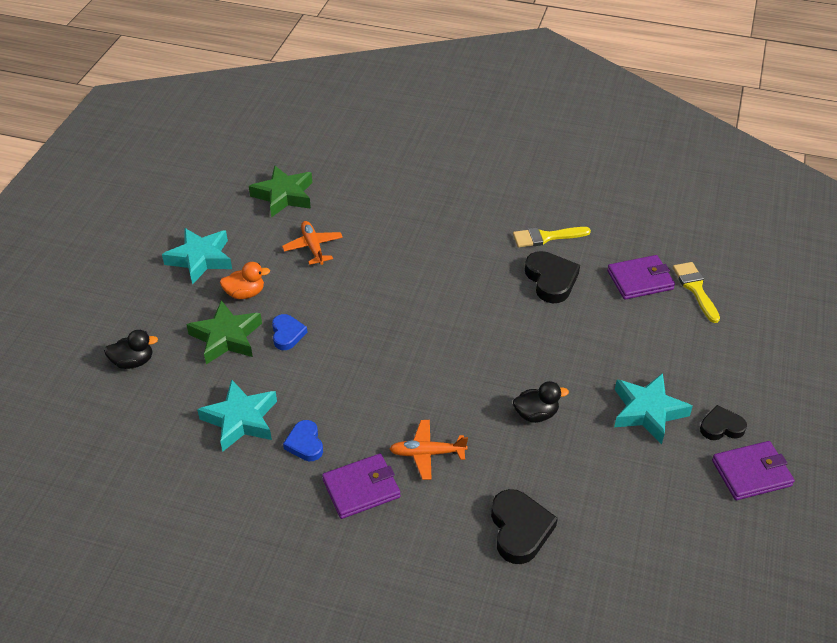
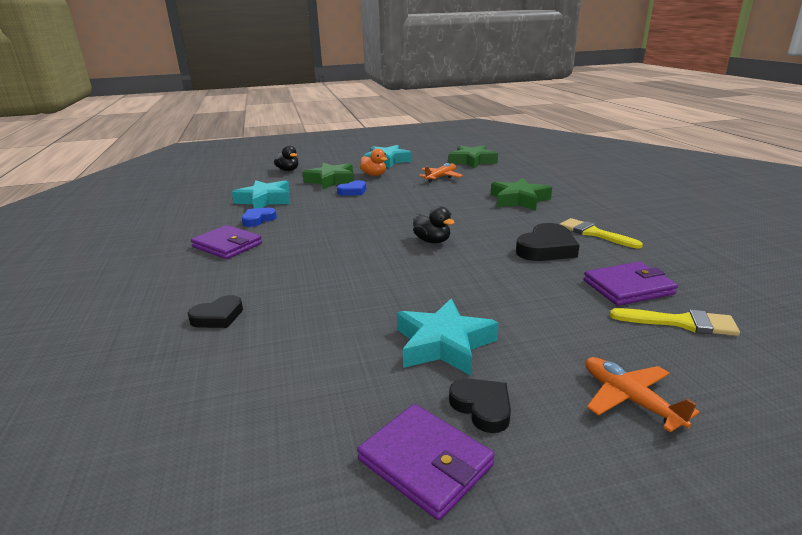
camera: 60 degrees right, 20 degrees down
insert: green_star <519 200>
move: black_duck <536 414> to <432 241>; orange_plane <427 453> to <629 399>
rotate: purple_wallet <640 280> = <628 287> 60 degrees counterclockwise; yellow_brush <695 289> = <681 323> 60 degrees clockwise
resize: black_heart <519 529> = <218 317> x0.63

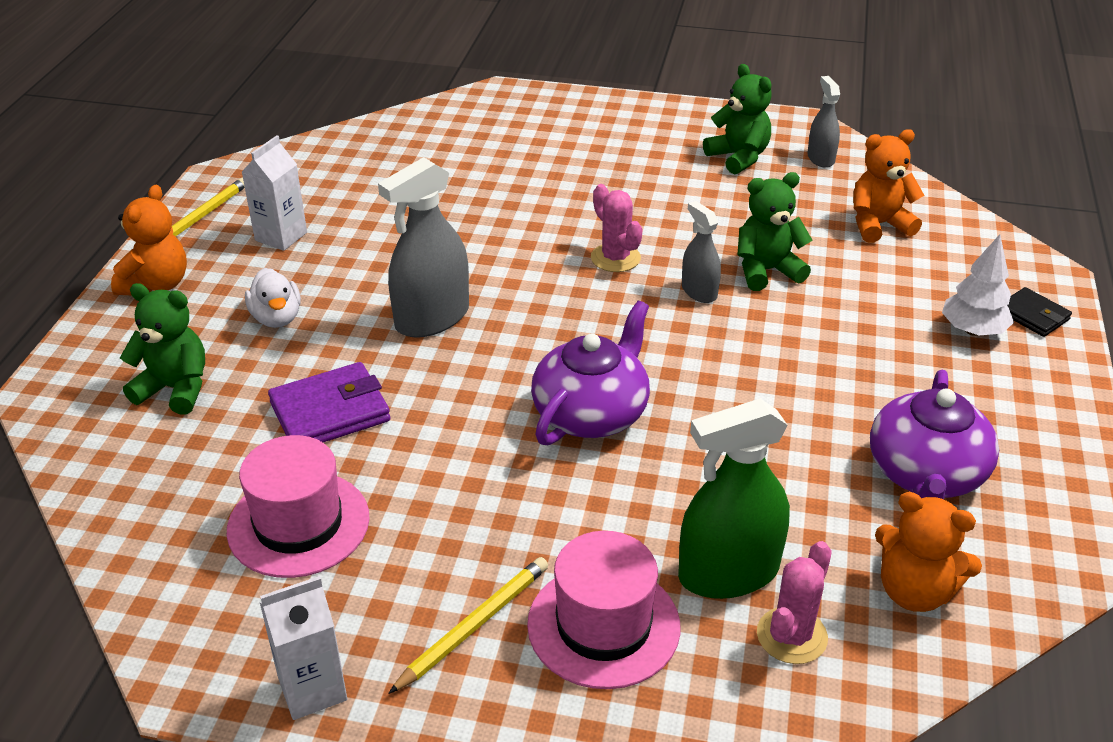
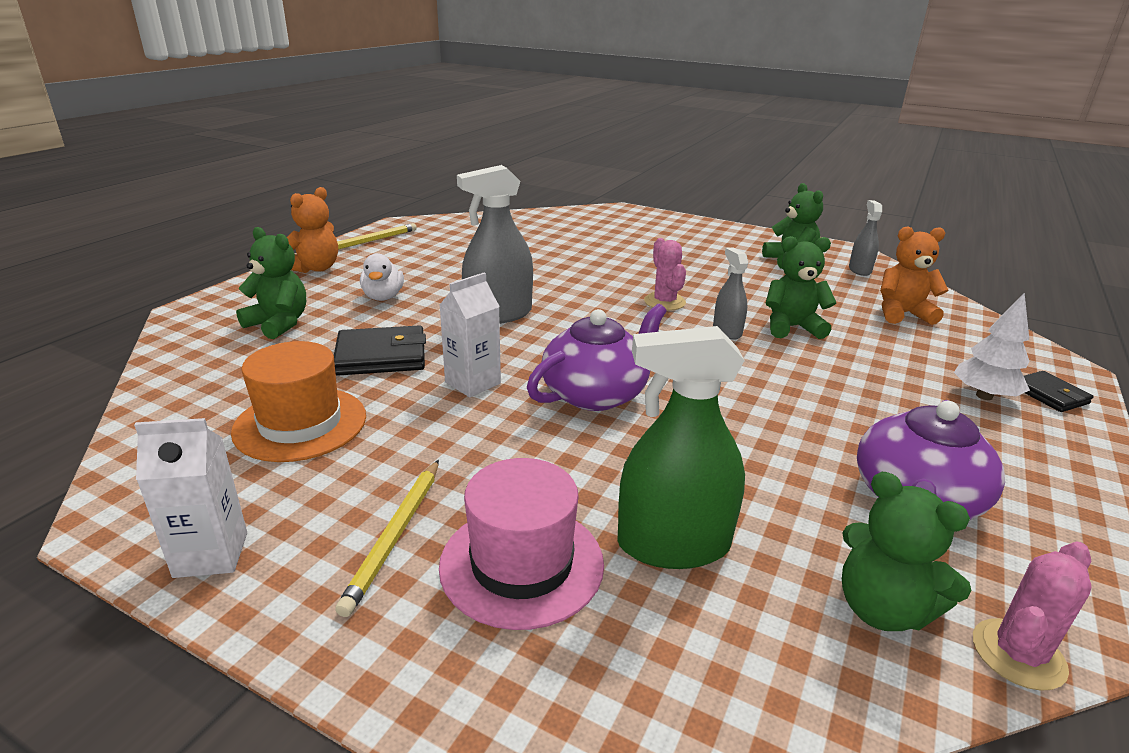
camera: 15 degrees right, 10 degrees down
move: white_carton <281 236> to <473 383>; pink_cactus <791 636> to <1018 654>
recolor: pink_hat <298 524> to orange_hat <300 423>; purple_wallet <330 412> to black_wallet <381 356>; orange_teddy_bear <914 591> to green_teddy_bear <882 609>
rotate: yellow_pencil <474 626> = <395 535> 135 degrees clockwise

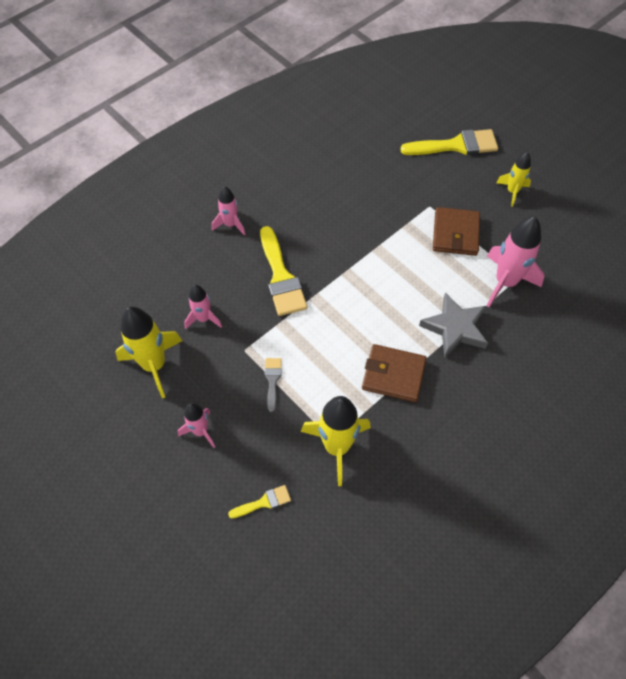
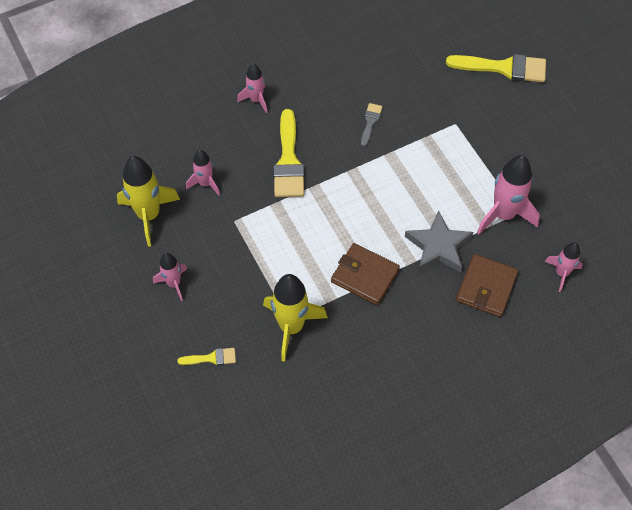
camera: 15 degrees right, 0 degrees up
delete: yellow_rocket <512 191>
insert: pink_rocket <561 273>
move: grey_brush <272 380> to <370 122>; brown_wallet <455 234> to <486 287>

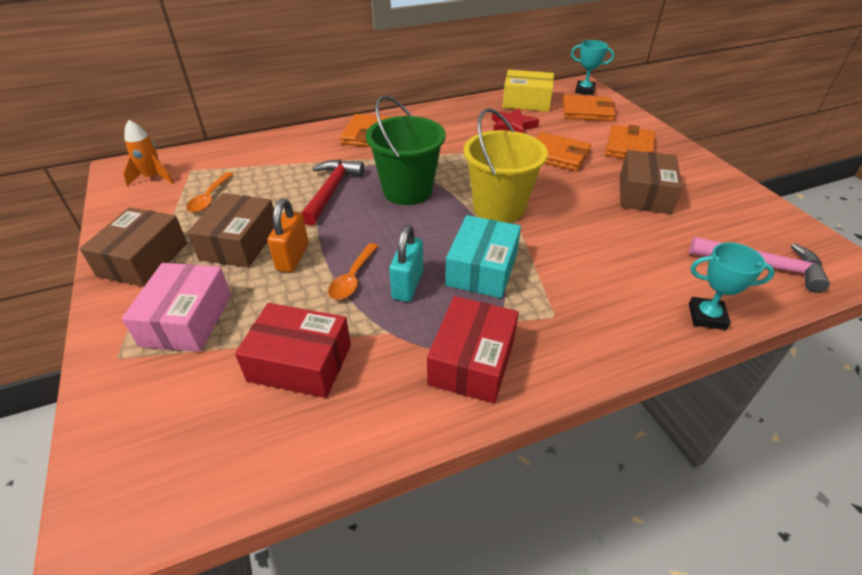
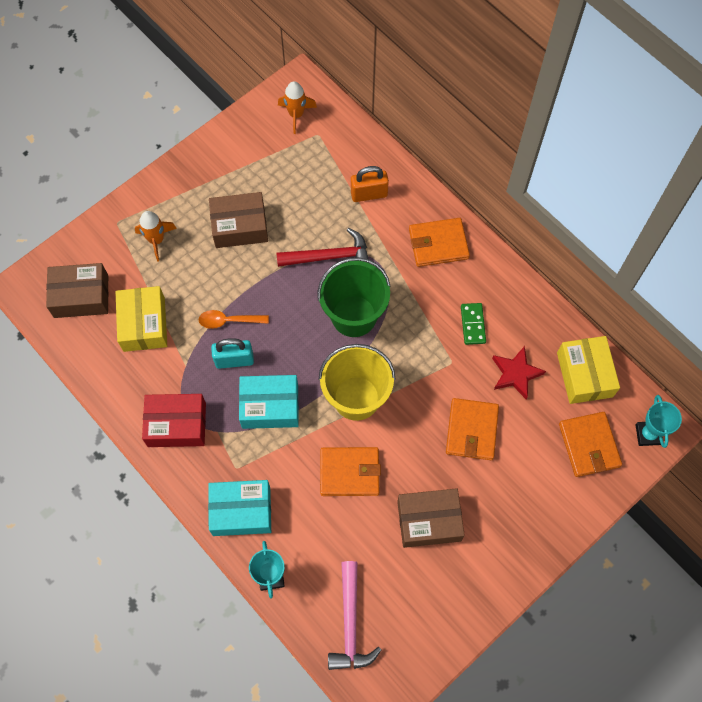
camera: 70 degrees right, 25 degrees up
delete: orange_spoon <209 198>
insert: turquoise_box <241 511>; green_domino <472 324>
move: brown_box <143 259> to <81 296>; orange_wallet <629 147> to <349 472>; orange_padlock <293 257> to <369 194>
replace: pink_box <187 319> to orange_rocket <156 240>
recolor: red_box <300 362> to yellow_box <144 324>

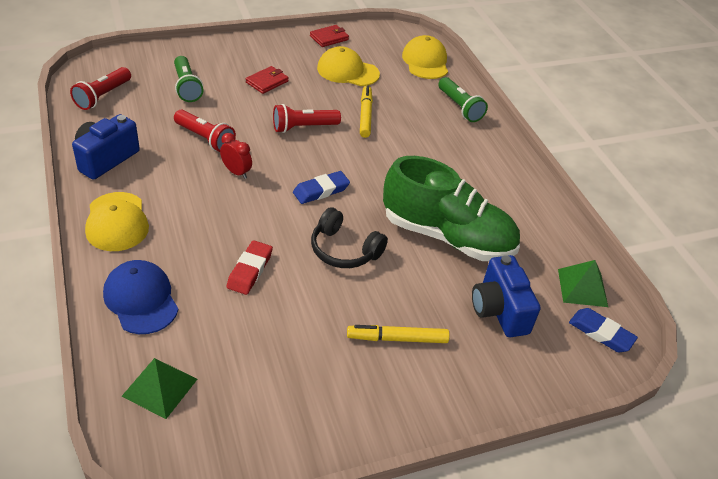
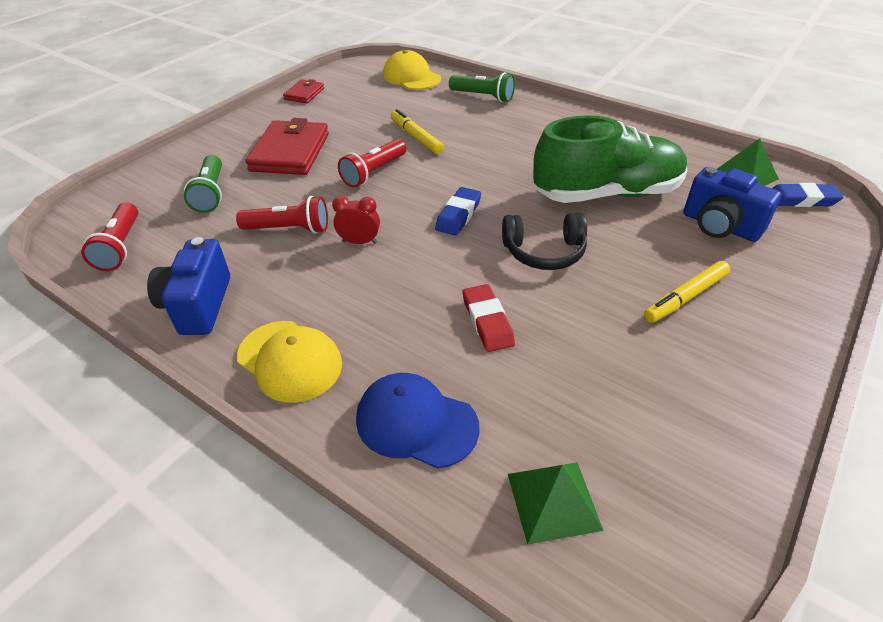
camera: 30 degrees left, 0 degrees up
delete: yellow_cap <347 71>
rotate: green_flashlight <187 87> = <211 193> 45 degrees clockwise
resize: red_wallet <267 82> = <290 152> x1.93

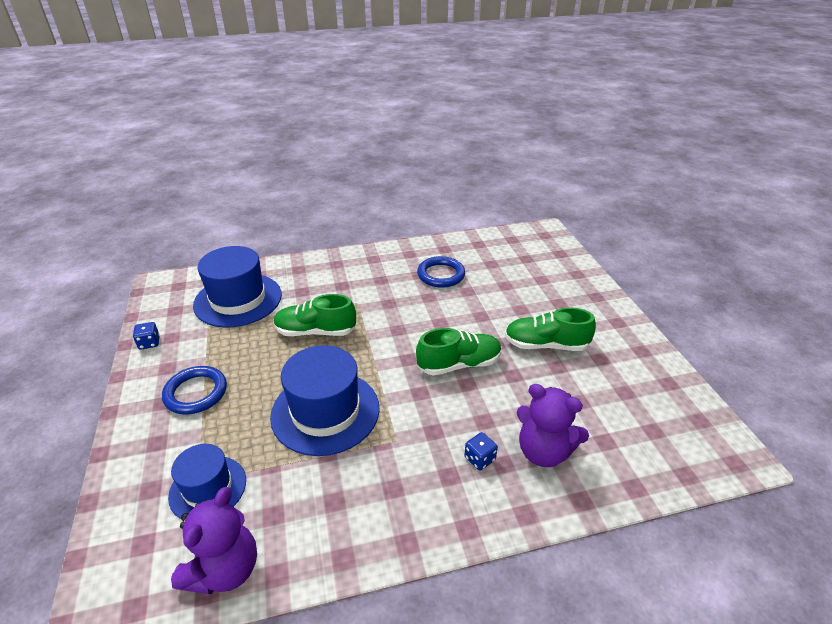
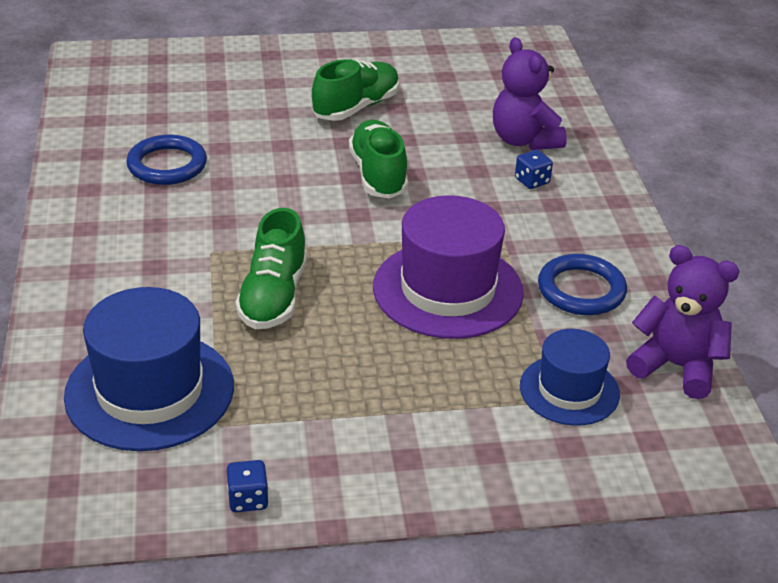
camera: 85 degrees left, 0 degrees up
move: blue_ring <196 393> to <581 290>
recolor: blue_hat <325 411> to purple_hat <448 290>
rotate: green_shoe <546 345> = <356 107> 150 degrees counterclockwise; purple_teddy_bear <543 451> = <524 140> 120 degrees clockwise

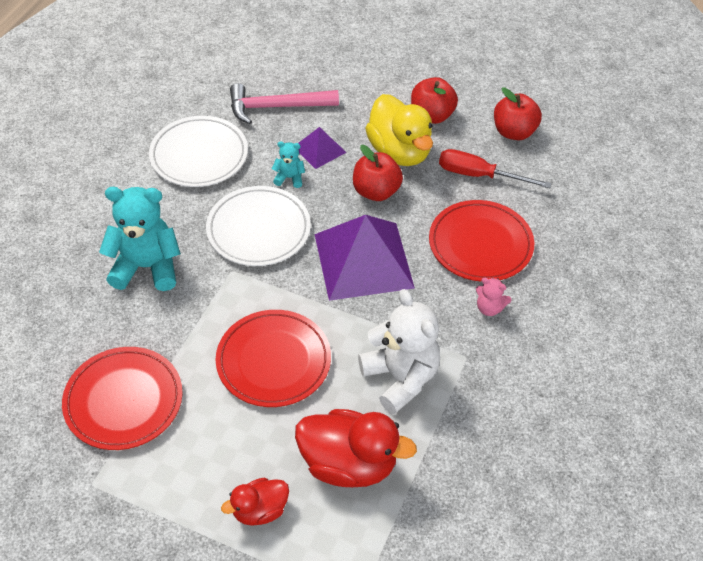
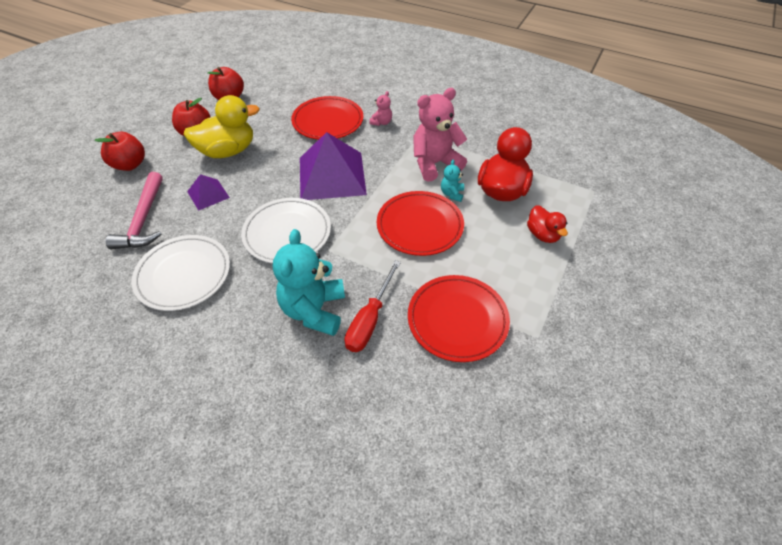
camera: 85 degrees left, 0 degrees up
move: red_apple <376 191> to <130 165>; red_screwdriver <479 175> to <370 319>; turquoise_teddy_bear <289 178> to <452 194>
recolor: white_teddy_bear <400 378> to pink_teddy_bear <435 164>

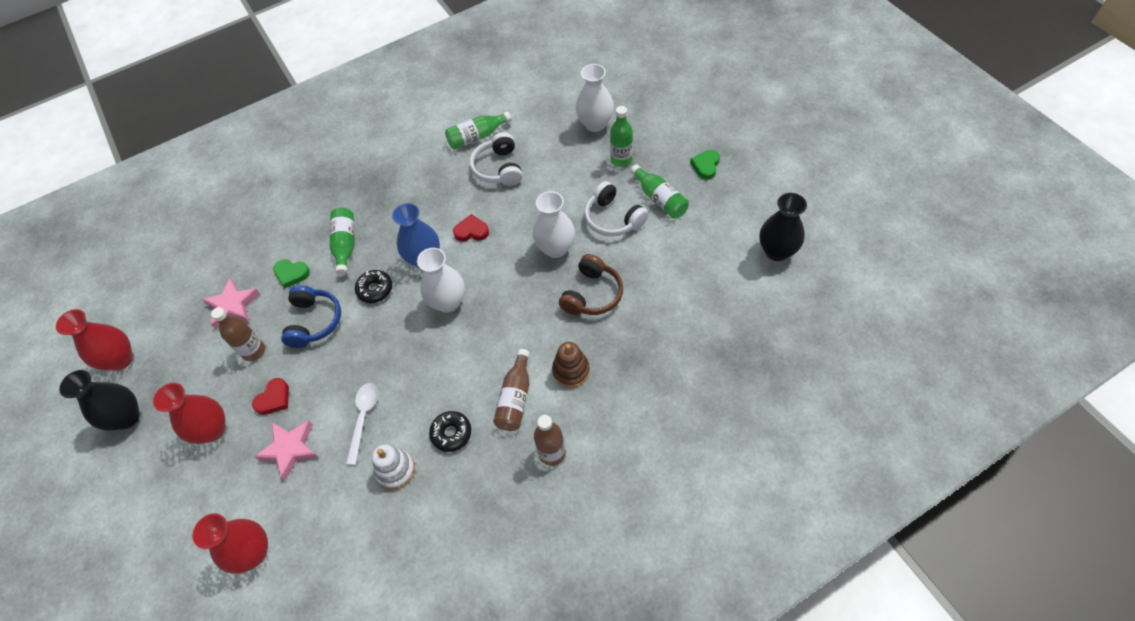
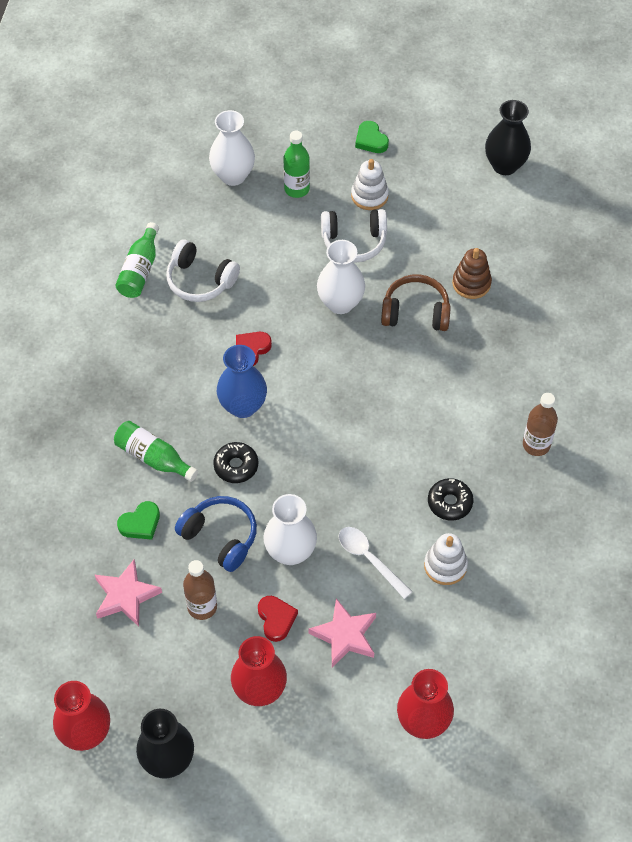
camera: 55 degrees left, 0 degrees up
delete: brown_bottle <515 398>
move: white_vase <448 302> to <290 552>; brown_stacking_toy <571 370> to <471 283>
replace: green_bottle <659 199> to white_stacking_toy <369 196>
rotate: brown_headphones <592 294> = <415 312> 60 degrees counterclockwise

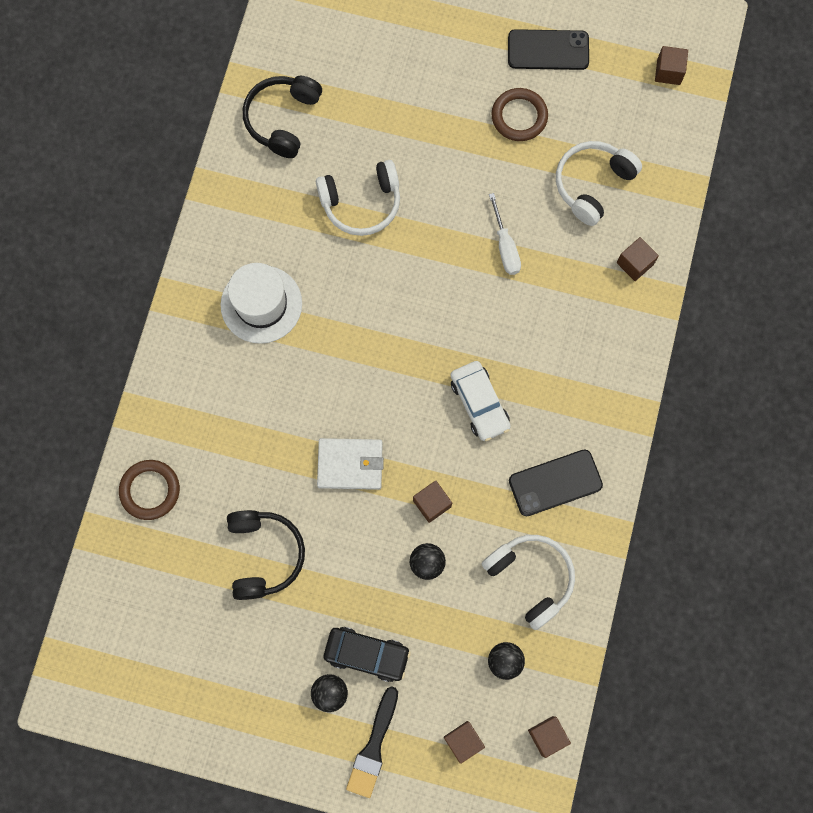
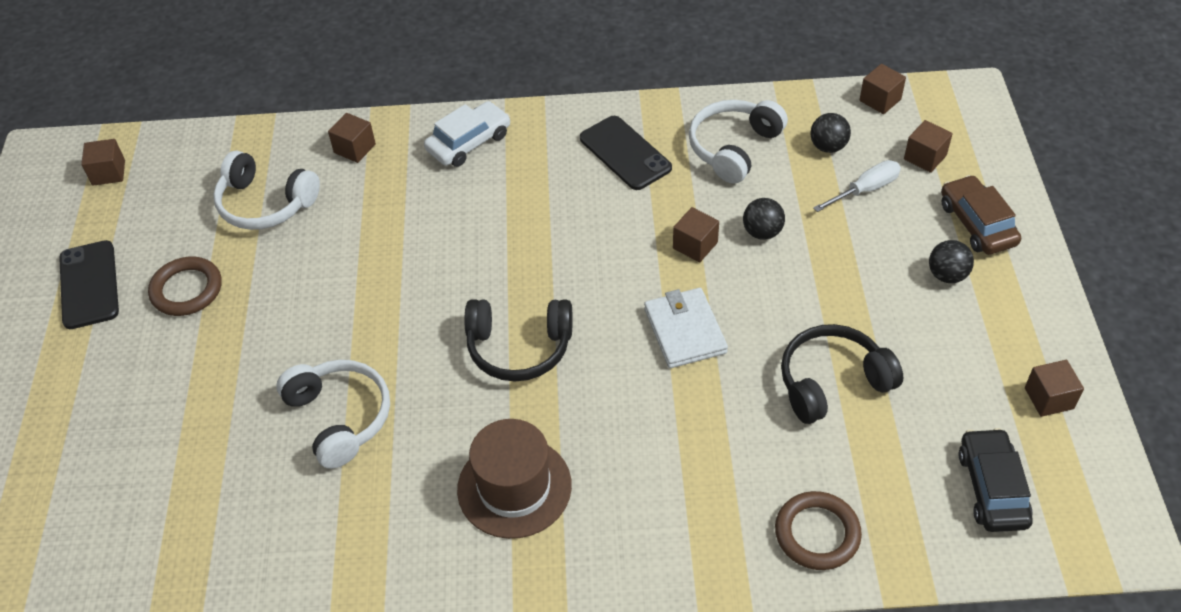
camera: 105 degrees left, 25 degrees down
insert: brown_cube <1049 398>
move: white_car <479 403> to <469 142>; black_headphones <283 119> to <519 347>; white_screwdriver <505 246> to <865 190>; black_car <367 654> to <992 488>
replace: black_brush <373 747> to brown_car <977 224>
recolor: white_hat <261 304> to brown_hat <514 487>

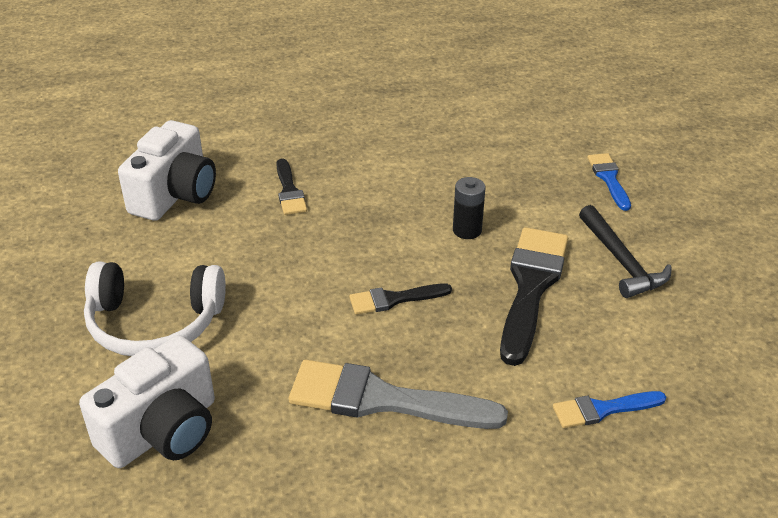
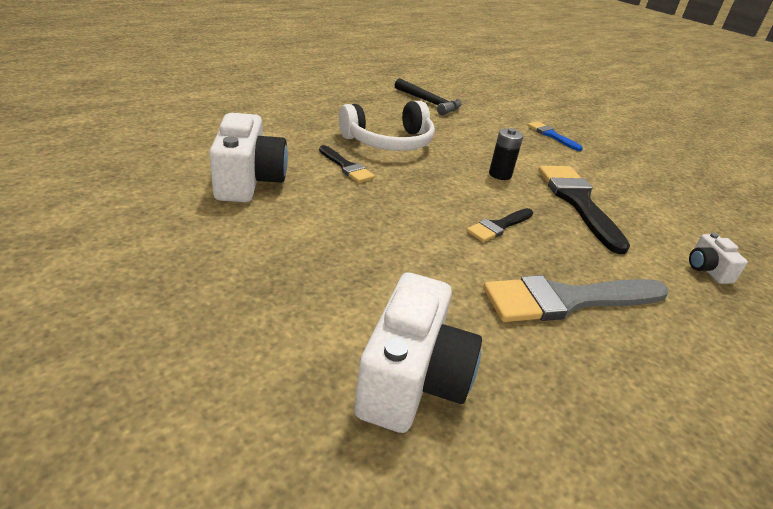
camera: 30 degrees left, 5 degrees down
move: white_headphones <154 323> to <389 142>; black_hammer <621 261> to <429 102>
replace: blue_brush <602 409> to white_camera <707 269>

